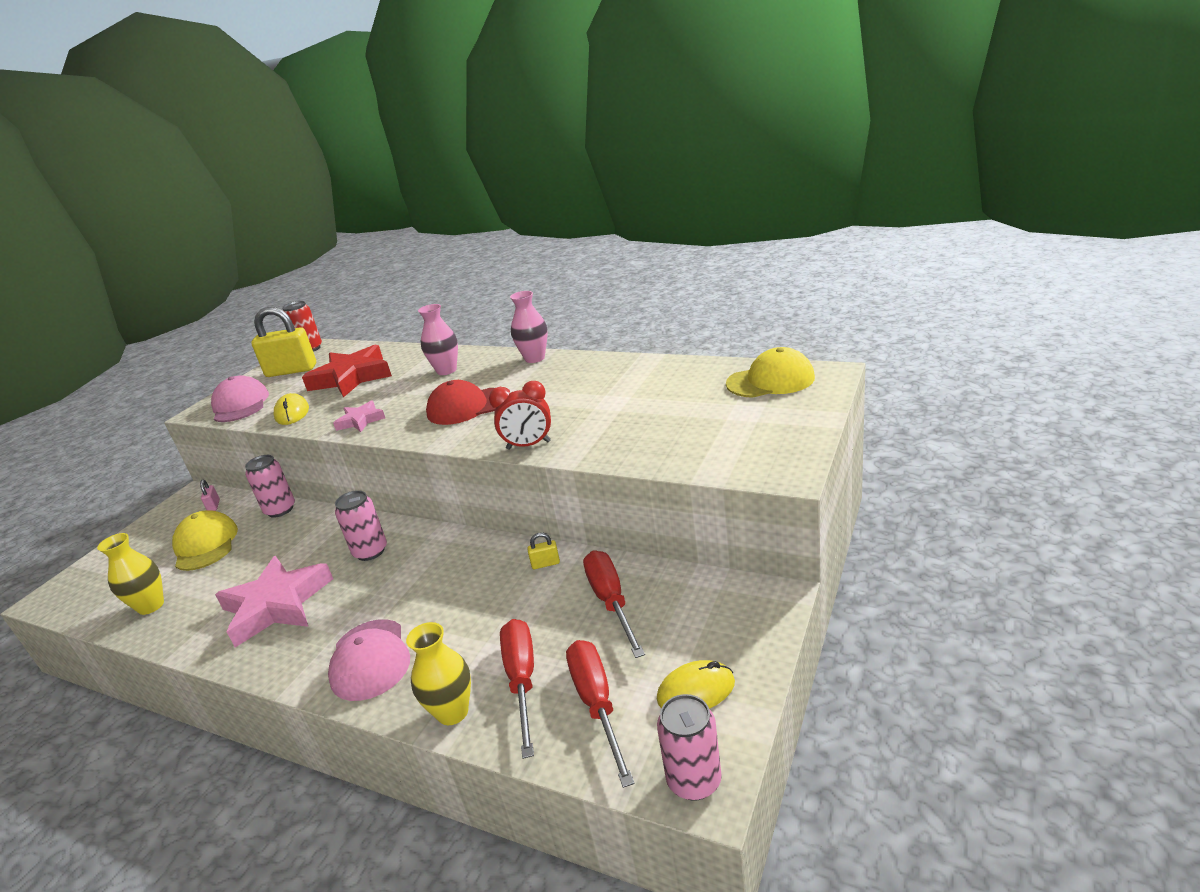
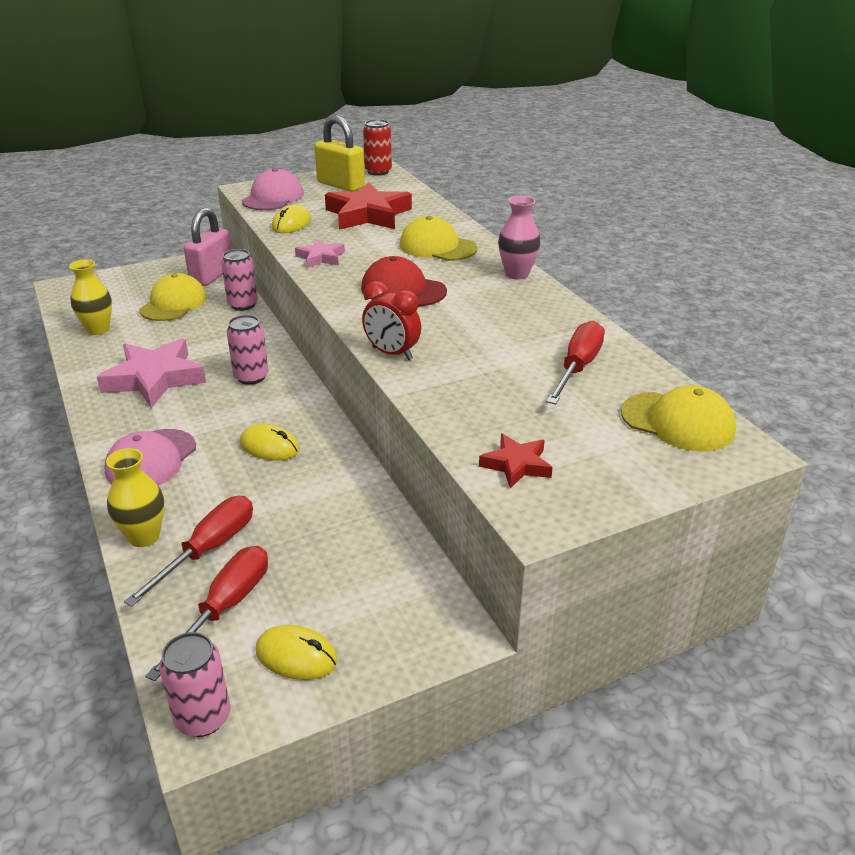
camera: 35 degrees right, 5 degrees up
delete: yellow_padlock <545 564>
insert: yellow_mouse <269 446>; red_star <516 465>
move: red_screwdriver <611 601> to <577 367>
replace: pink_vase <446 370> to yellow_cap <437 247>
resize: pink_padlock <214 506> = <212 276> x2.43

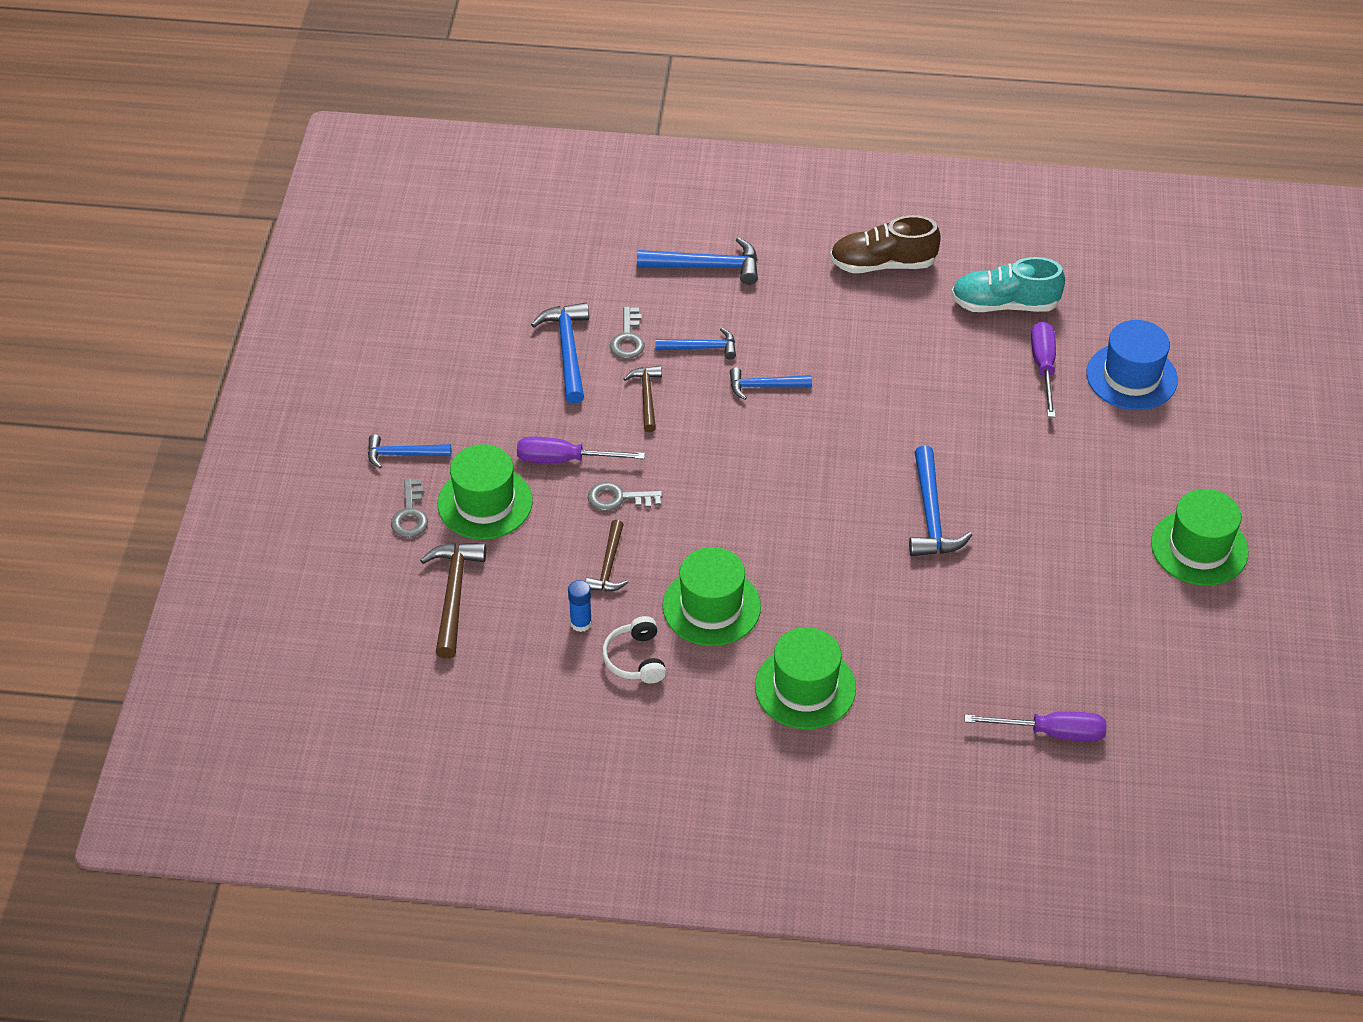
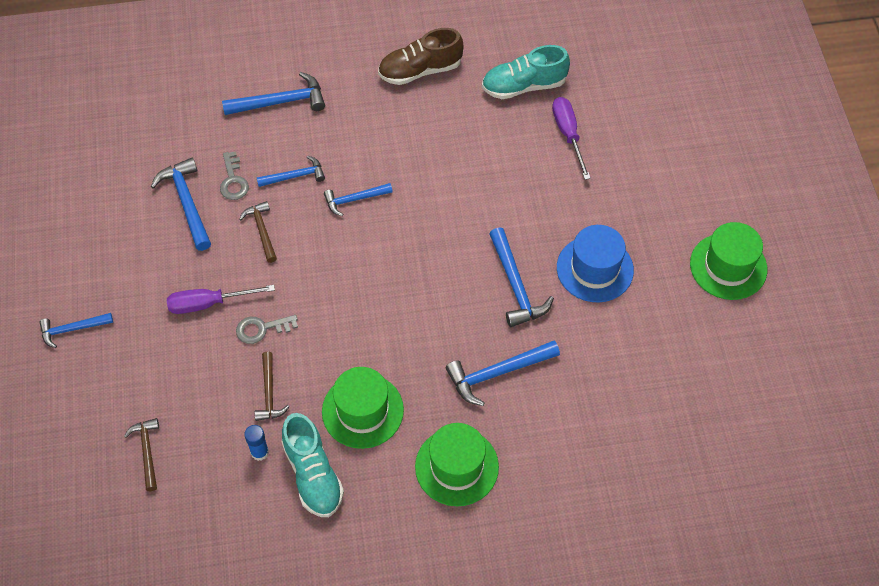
camera: 15 degrees left, 10 degrees up
delete: grey_key <410 514>; green_hat <485 502>; purple_screwdriver <1051 732>
insert: blue_hammer <497 373>
move: blue_hat <1131 377> to <595 269>
replace: white_headphones <635 659> to turquoise_shoe <313 474>
resize: brown_hammer <454 595> = <147 451> x0.64

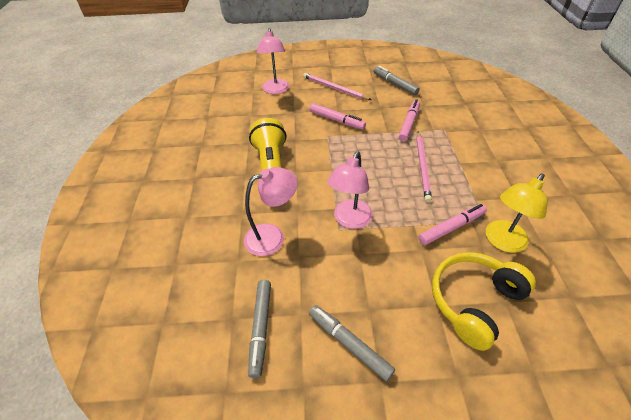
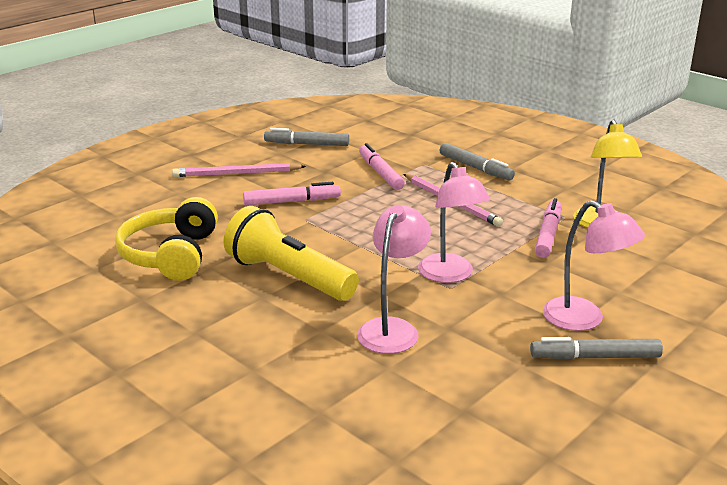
camera: 45 degrees left, 20 degrees down
move: yellow_headphones <474 301> to <171 255>; grey_marker <261 328> to <475 168>; pink_lamp <276 90> to <584 320>

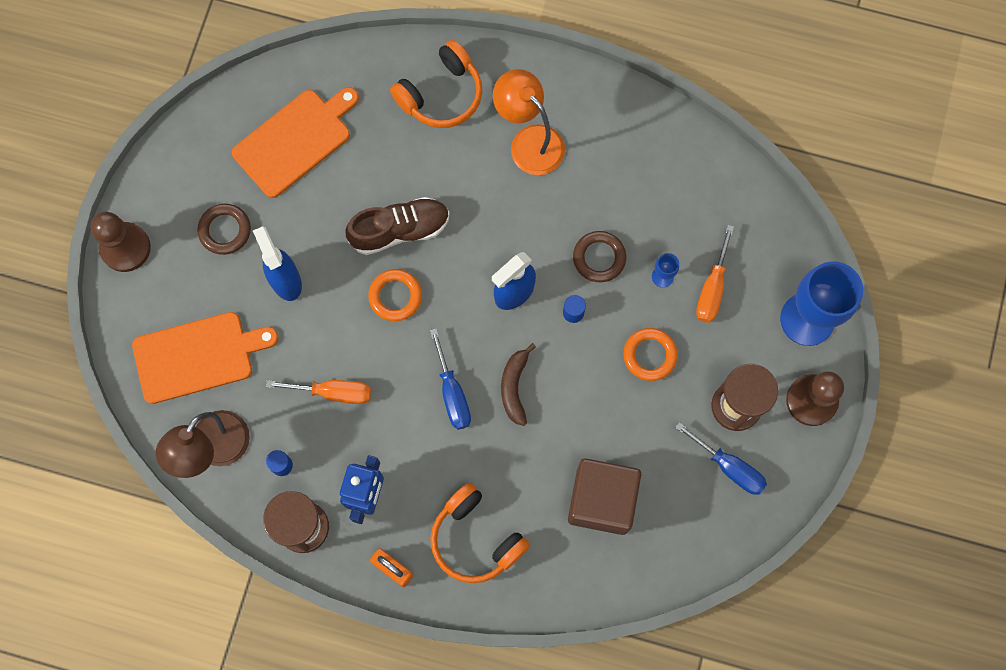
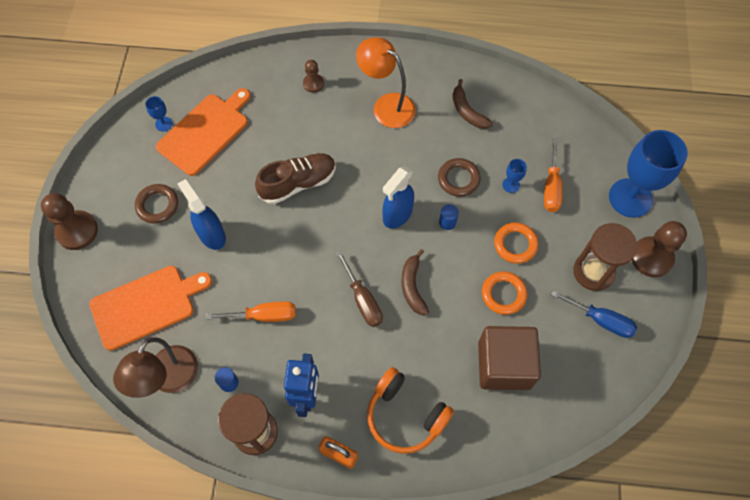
camera: 10 degrees left, 10 degrees down
insert: blue_goblet <163 124>; brown_banana <467 111>
move: orange_ring <395 296> to <503 294>
replace: orange_headphones <441 94> to brown_pawn <313 84>
recolor: blue_screwdriver <452 393> to brown_screwdriver <363 300>

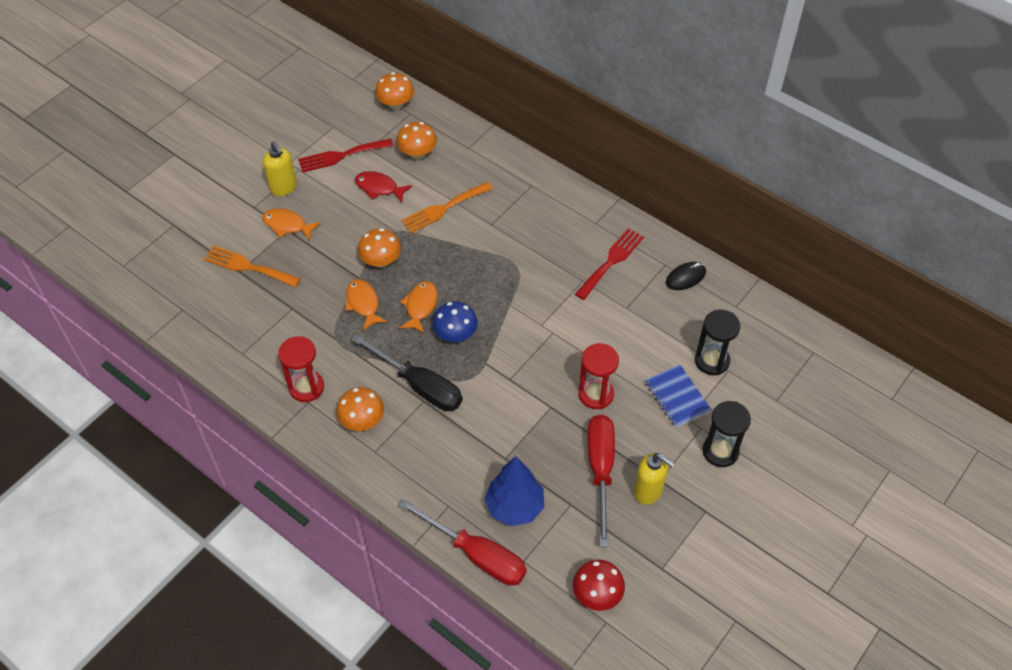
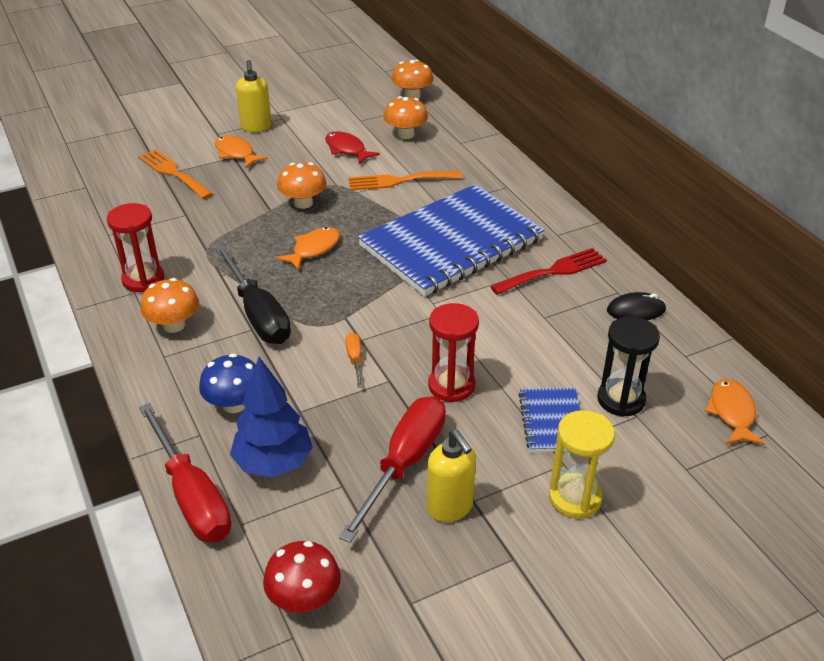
camera: 25 degrees right, 15 degrees down
delete: red_fork <341 156>
insert: orange_screwdriver <355 360>; blue_notebook <451 243>
move: blue_mushroom <455 334> to <234 404>; orange_fish <363 304> to <732 413>
recolor: black_hourglass <720 451> to yellow_hourglass <574 498>

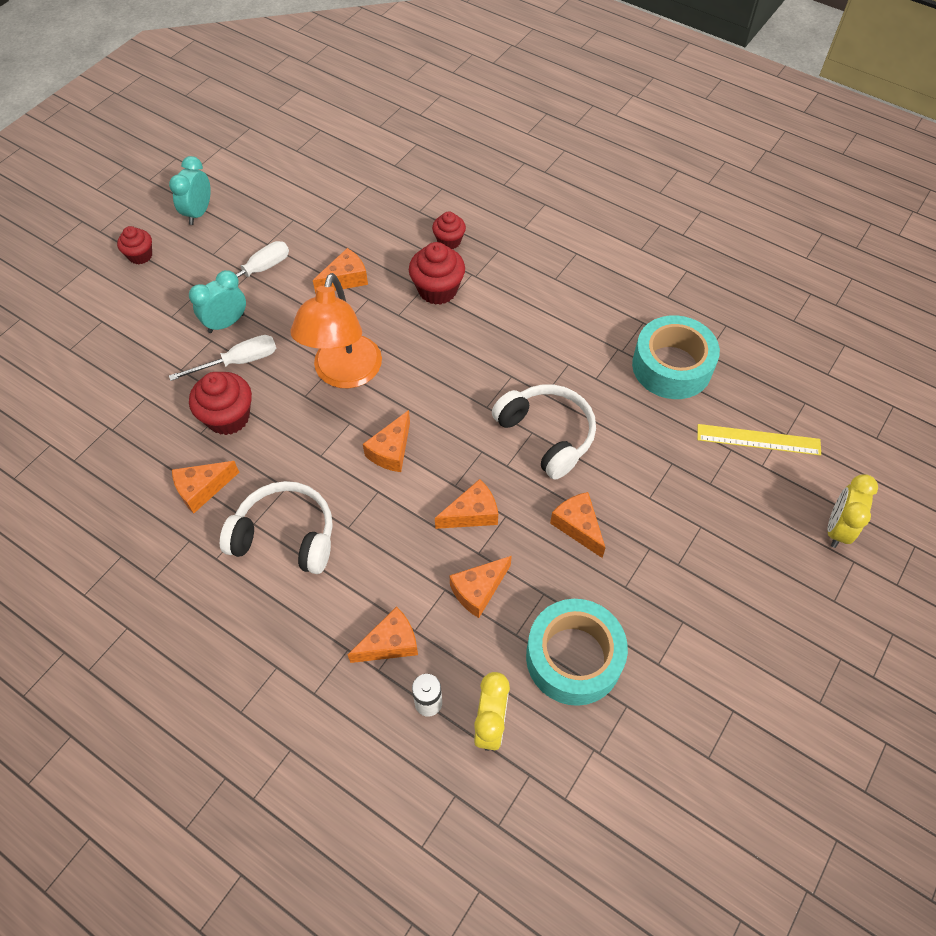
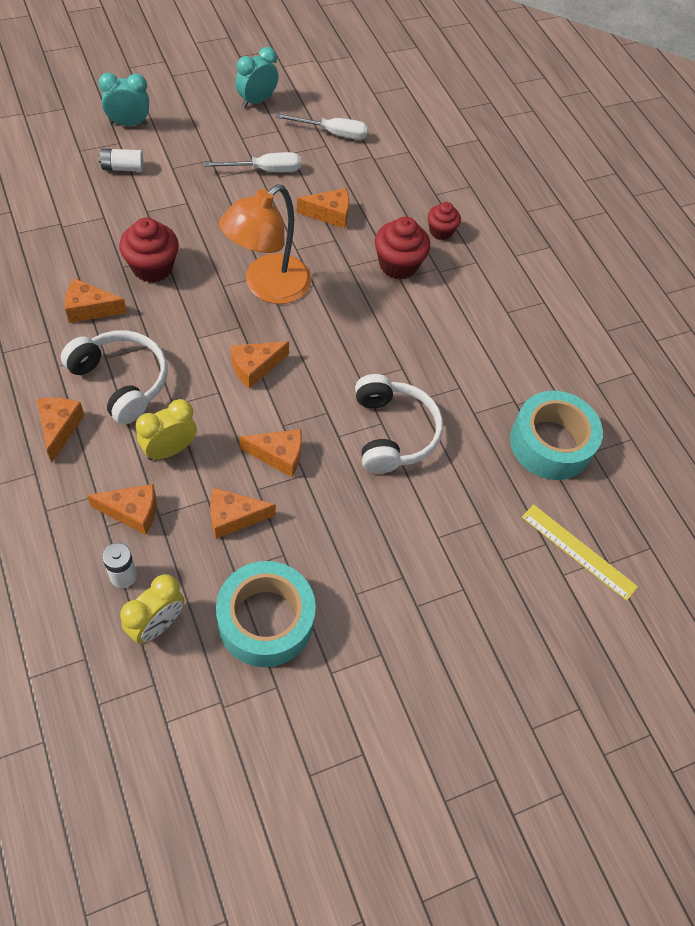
camera: 25 degrees right, 0 degrees up
delete: red_cupcake <140 256>
insert: white_battery <122 168>
move: orange_cheese <578 526> to <59 428>; turquoise_clock <226 323> to <128 124>; yellow_clock <837 528> to <169 450>; white_screwdriver <238 362> to <332 133>

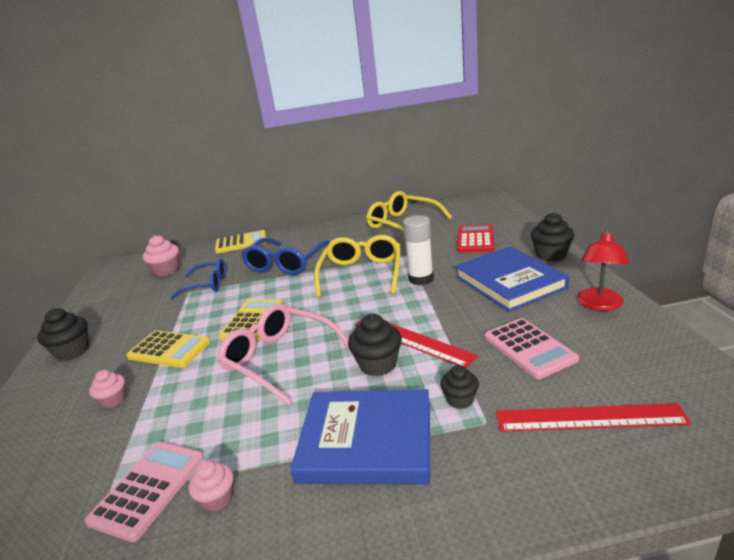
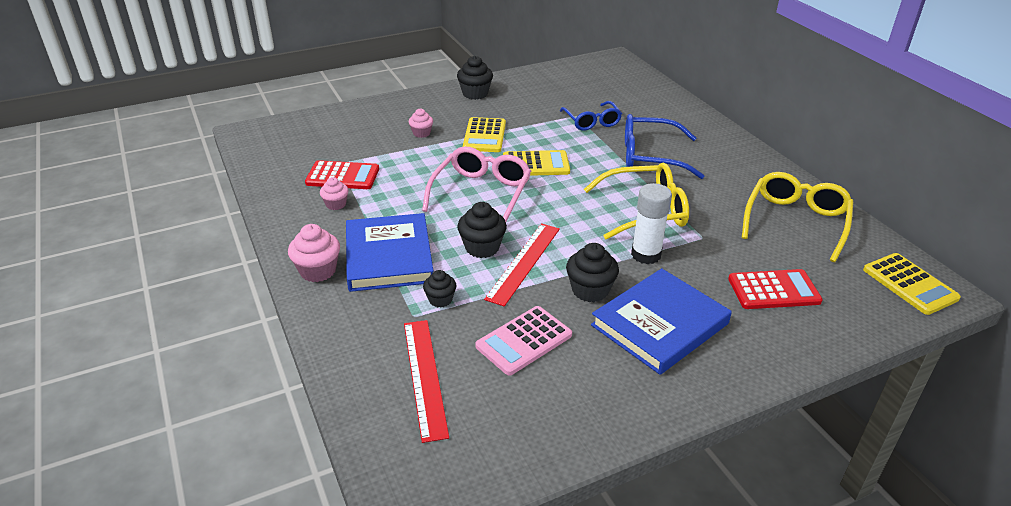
camera: 70 degrees right, 10 degrees up
delete: red_lamp <599 305>
move: pink_cupcake <167 271> to <318 271>; black_cupcake <551 255> to <590 290>; yellow_calculator <241 243> to <909 284>
recolor: pink_calculator <148 489> to red_calculator <342 176>

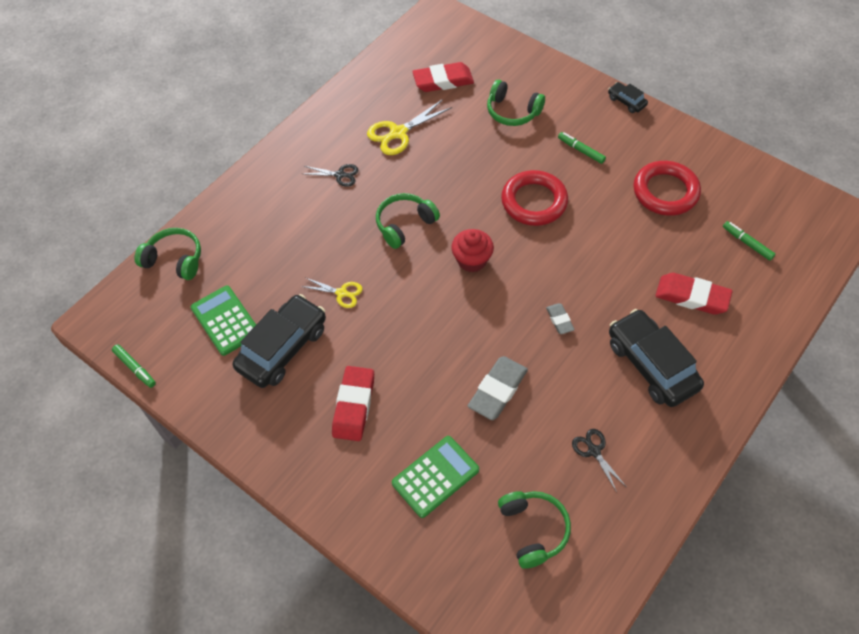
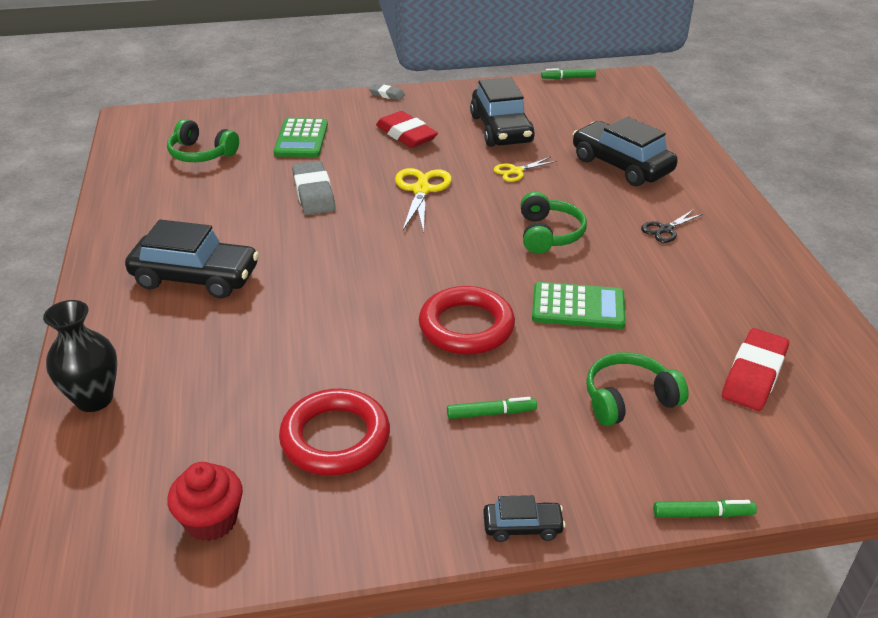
camera: 130 degrees right, 20 degrees down
delete: green_headphones <174 260>; black_scissors <594 451>; red_eraser <692 297>
insert: black_vase <94 399>; black_car <621 165>
move: red_cupcake <472 260> to <211 520>; grey_eraser <559 320> to <387 94>; yellow_scissors <398 133> to <421 190>; green_calculator <225 320> to <578 307>; green_marker <747 243> to <702 514>

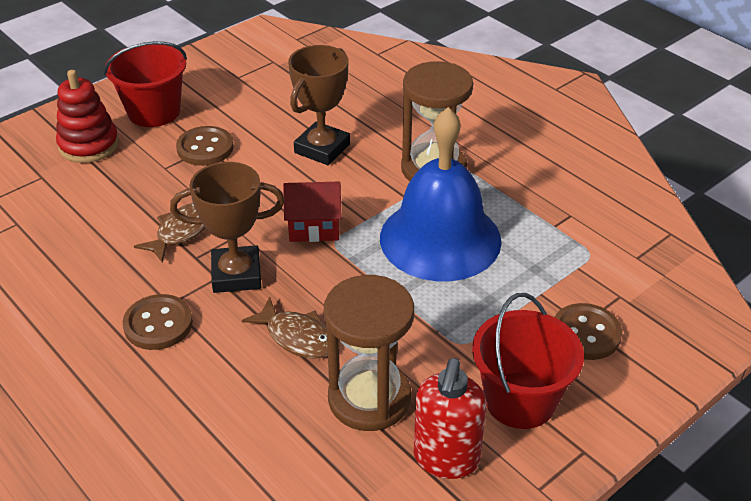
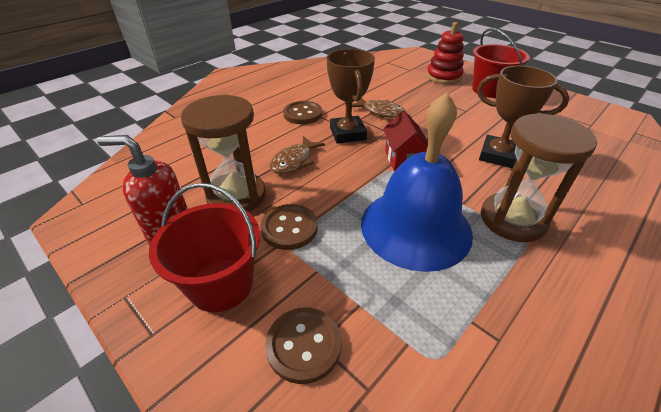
camera: 85 degrees right, 0 degrees up
move: brown_button <205 148> to <289 228>

